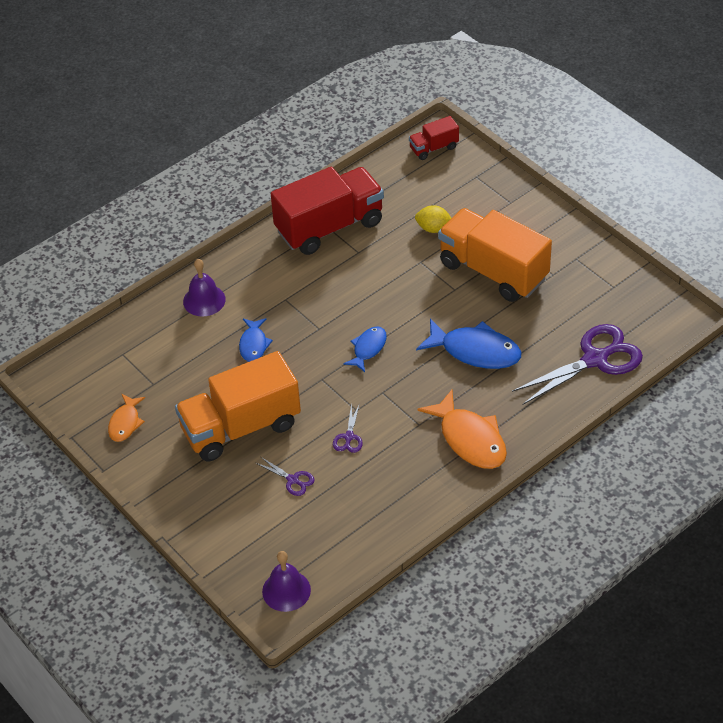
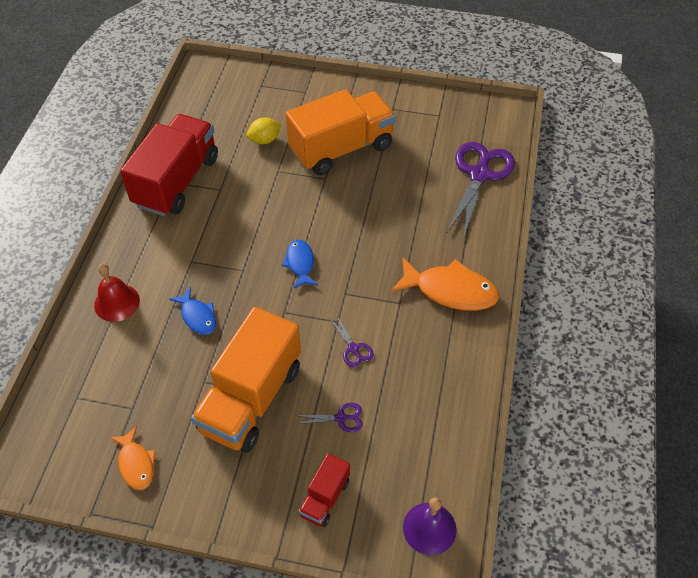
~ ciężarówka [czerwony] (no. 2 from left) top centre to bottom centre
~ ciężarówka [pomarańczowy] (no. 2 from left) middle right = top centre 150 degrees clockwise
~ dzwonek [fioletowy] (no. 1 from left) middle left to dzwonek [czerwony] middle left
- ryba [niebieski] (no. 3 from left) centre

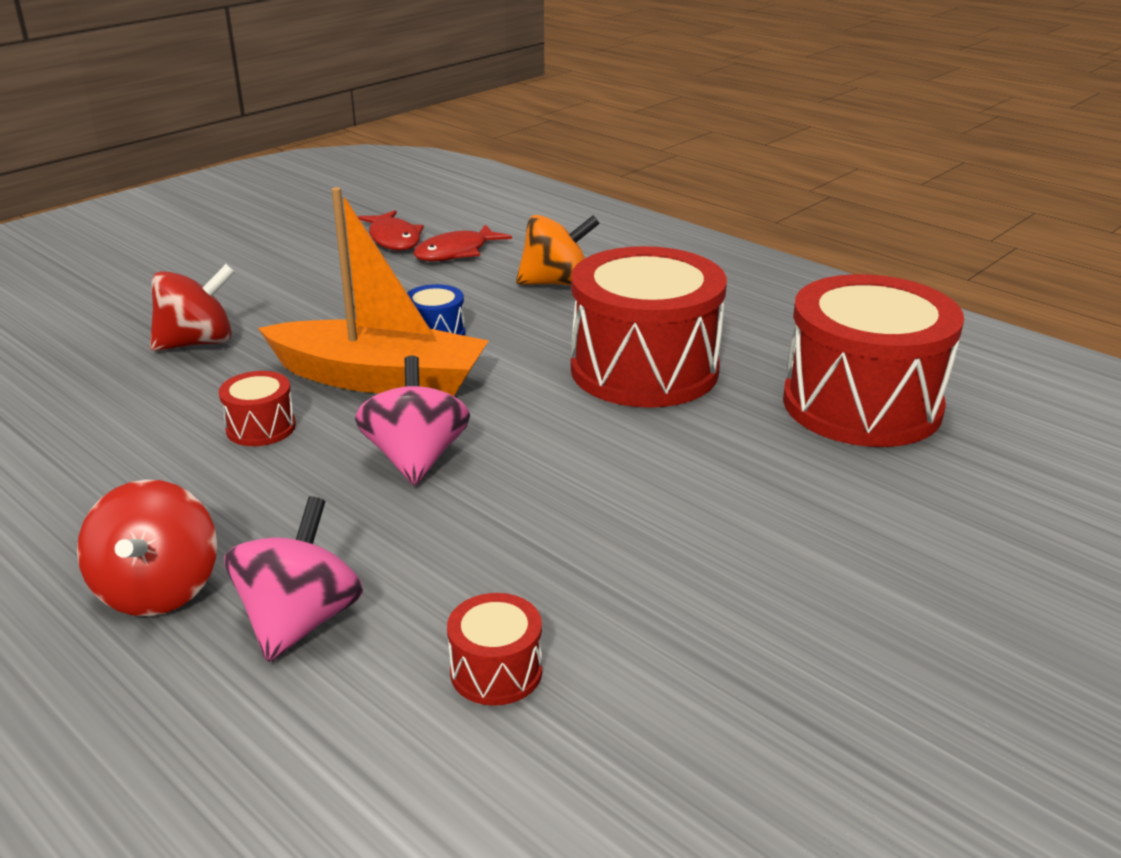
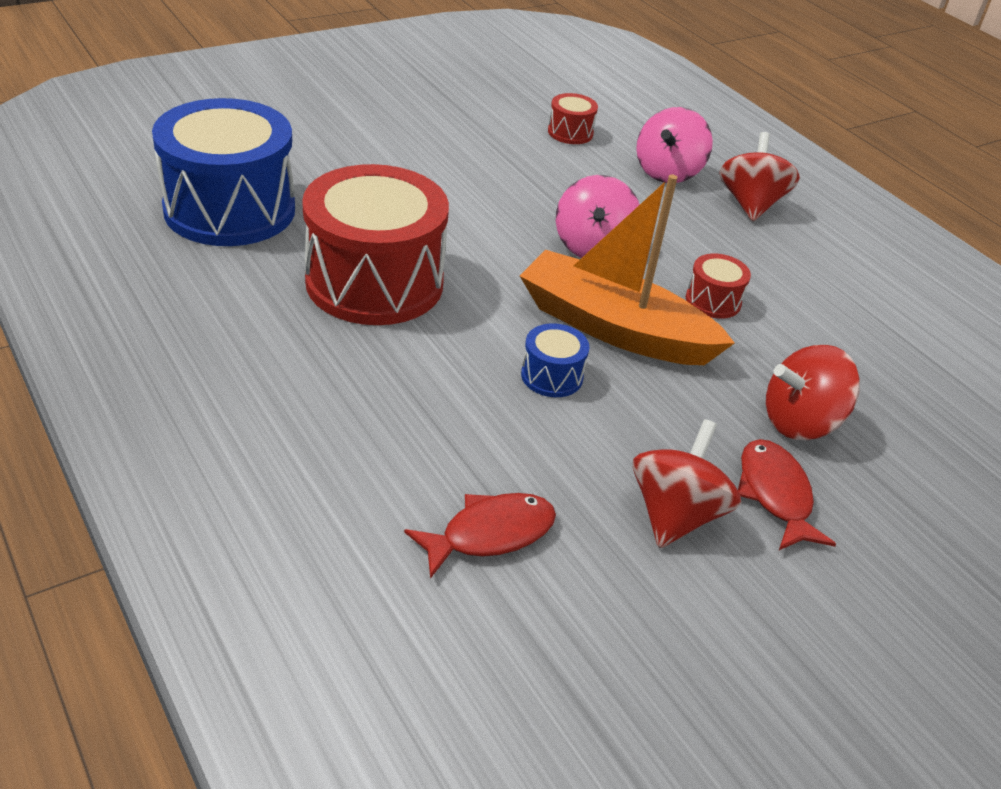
~ ryba [czerwony] (no. 1 from left in the first image) top centre to ryba [czerwony] (no. 2 from left) middle right
- bączek [pomarańczowy] top centre
~ bęben [czerwony] (no. 4 from left) middle right to bęben [niebieski] (no. 1 from left) top left
+ bączek [czerwony] (no. 1 from left) middle right

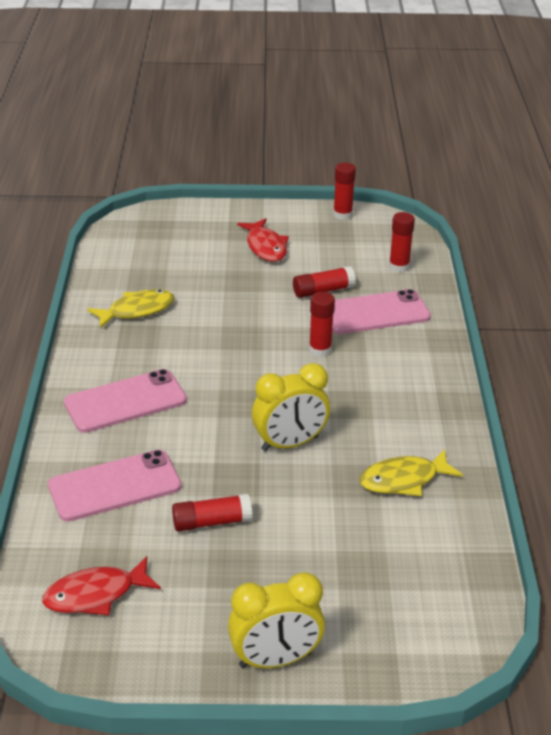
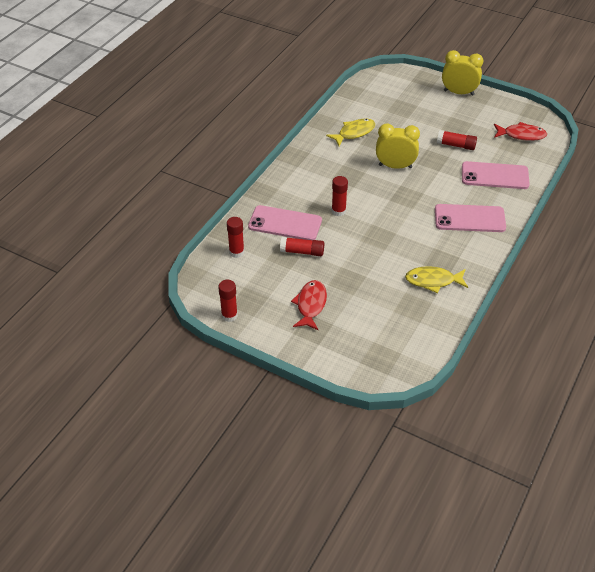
~ ryba [żółty] (no. 2 from left in the first image) middle right = top centre 45 degrees counterclockwise

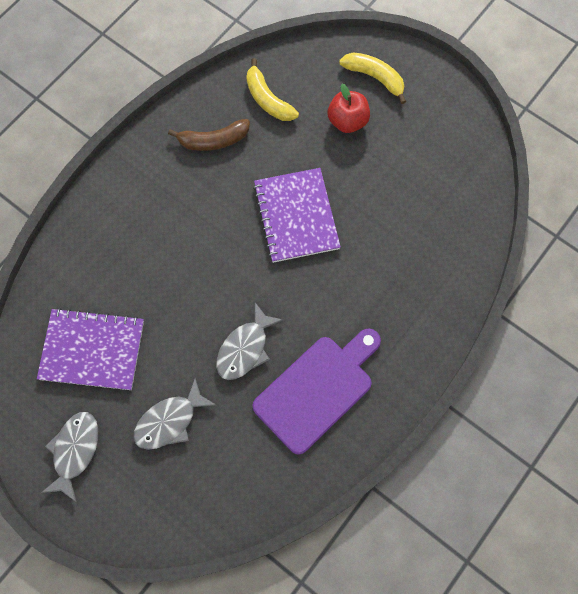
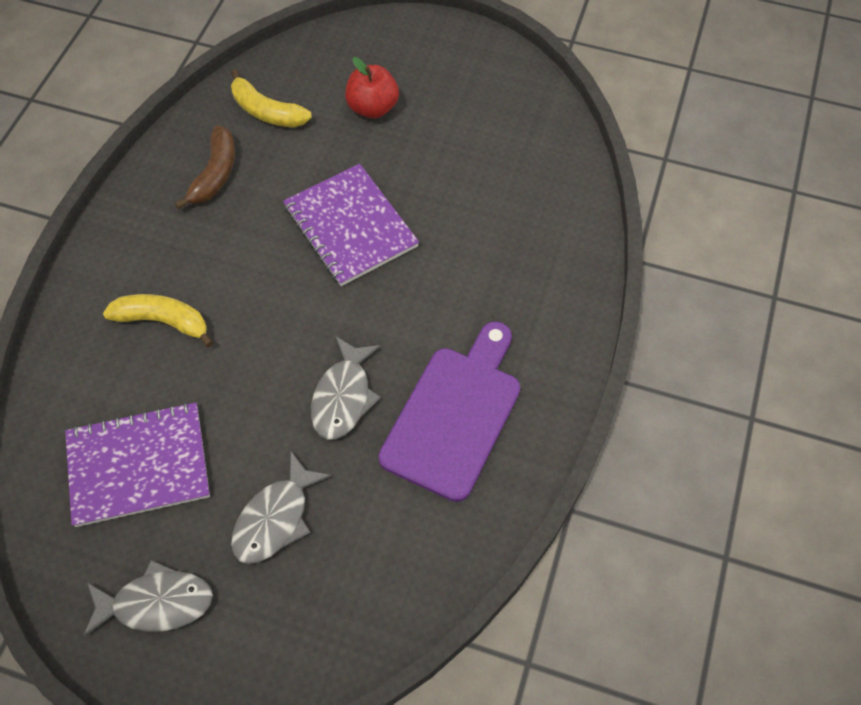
~ banan [żółty] (no. 2 from left in the first image) top centre to banan [żółty] (no. 1 from left) middle left
~ banan [brązowy] top centre = top left 45 degrees counterclockwise
~ ryba [szary] (no. 1 from left) bottom left = bottom left 90 degrees clockwise

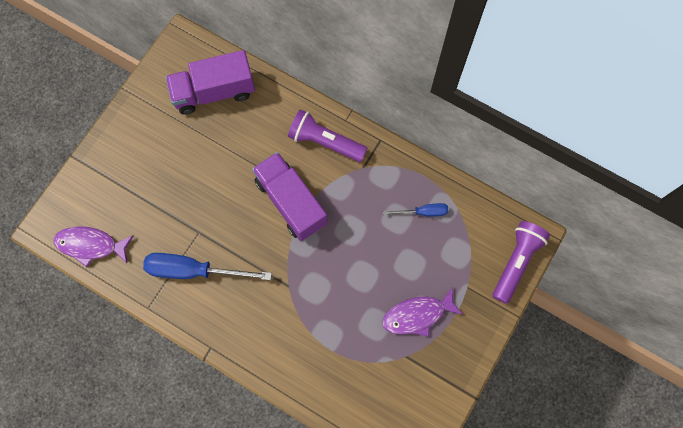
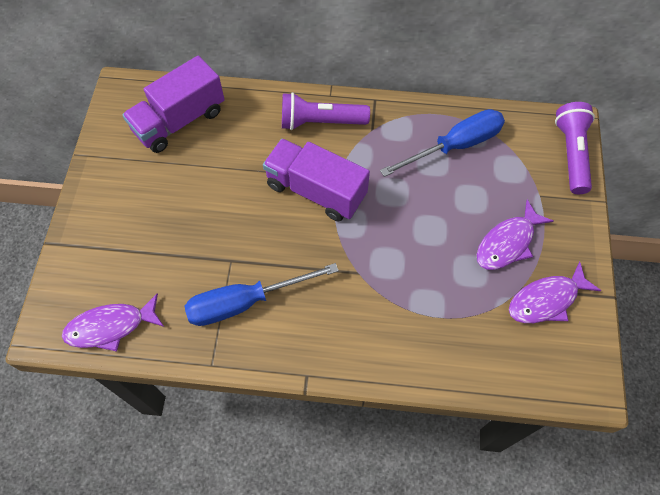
~ śrubokręt [niebieski] (no. 2 from left) centre = top right x1.90
+ ryba [fioletowy] (no. 3 from left) middle right

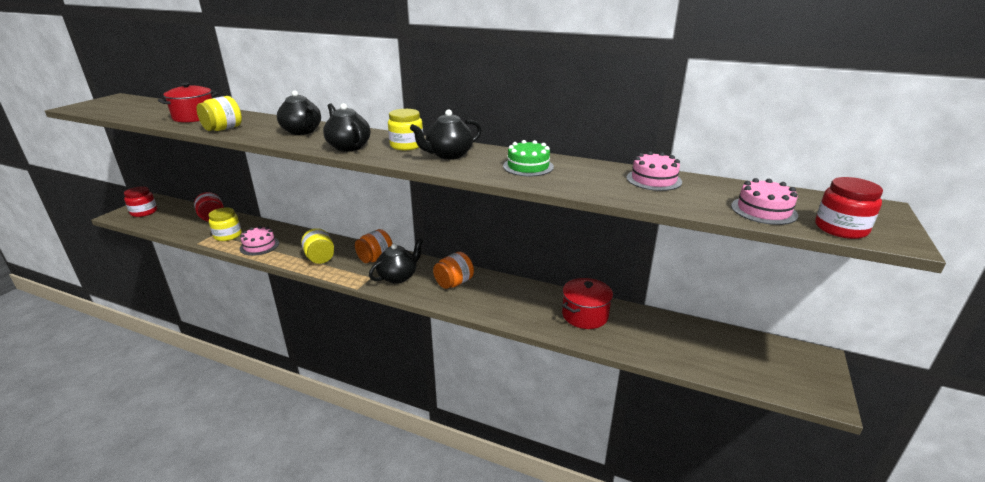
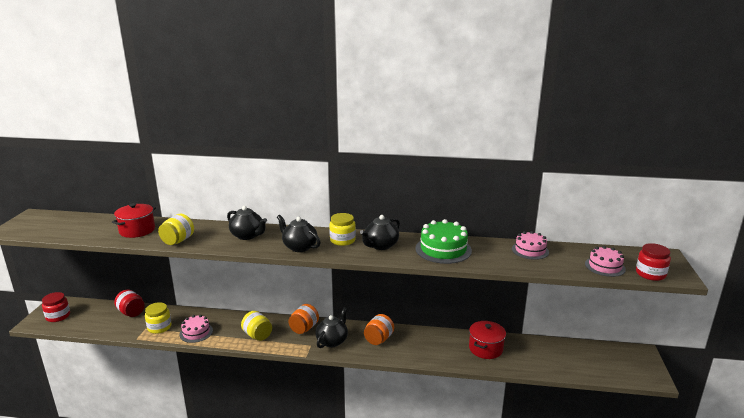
~ tort [zielony] top centre = centre x1.55

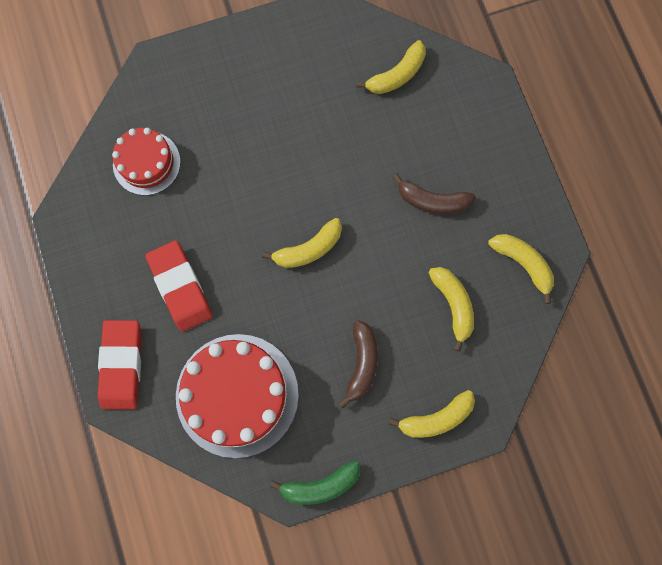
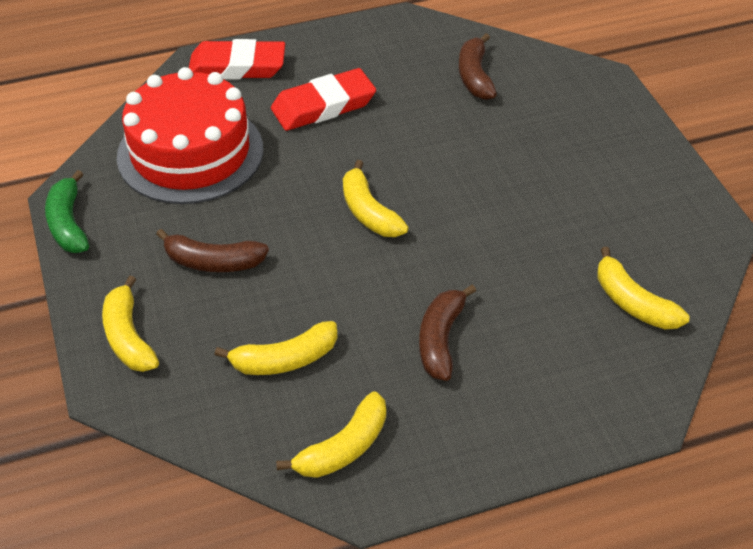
~ tort [czerwony] (no. 1 from left) top left to banan [brązowy] (no. 3 from left) top centre

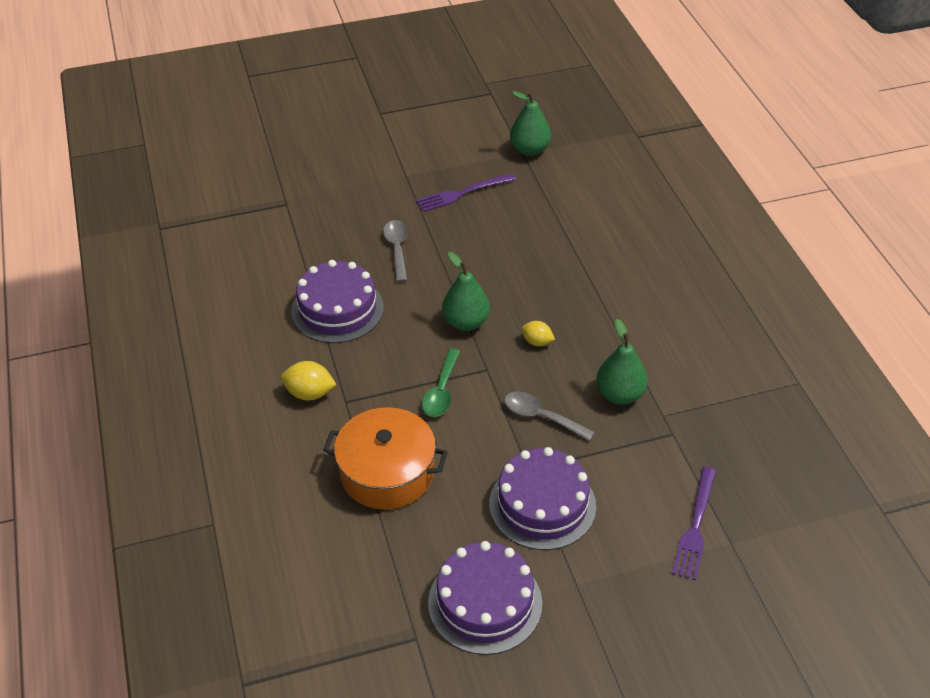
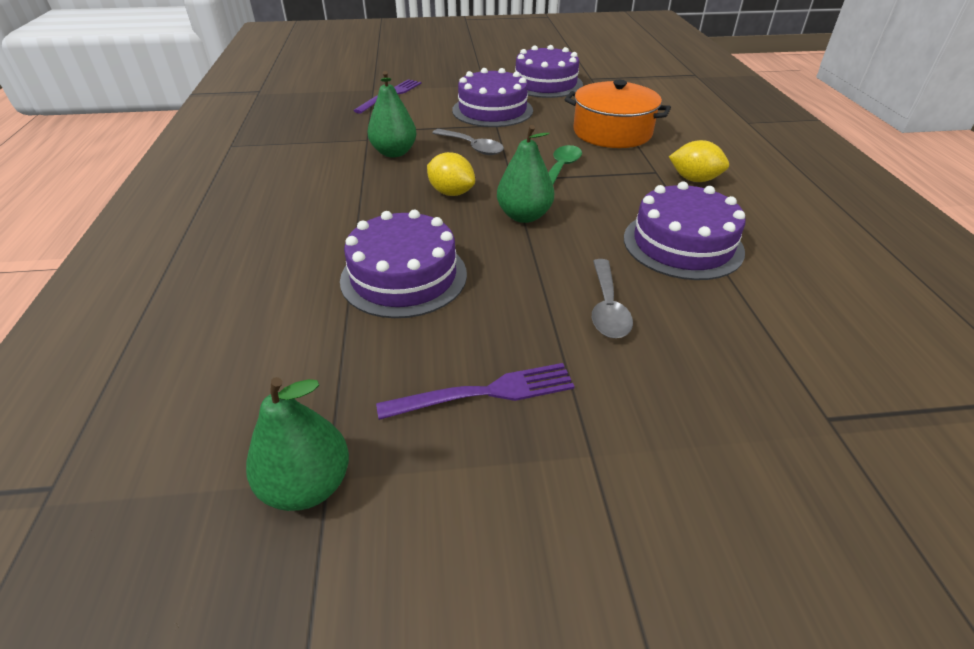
~ cytryna [żółty] (no. 2 from left in the first image) centre = top centre x1.50
+ tort [fioletowy] (no. 1 from left) centre

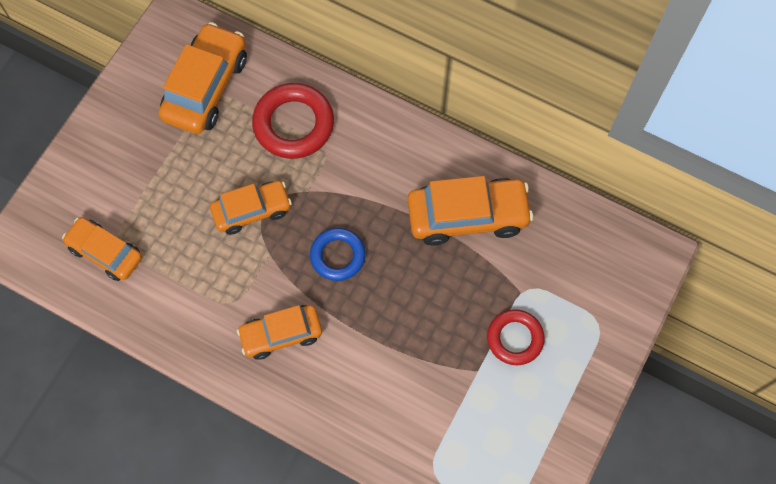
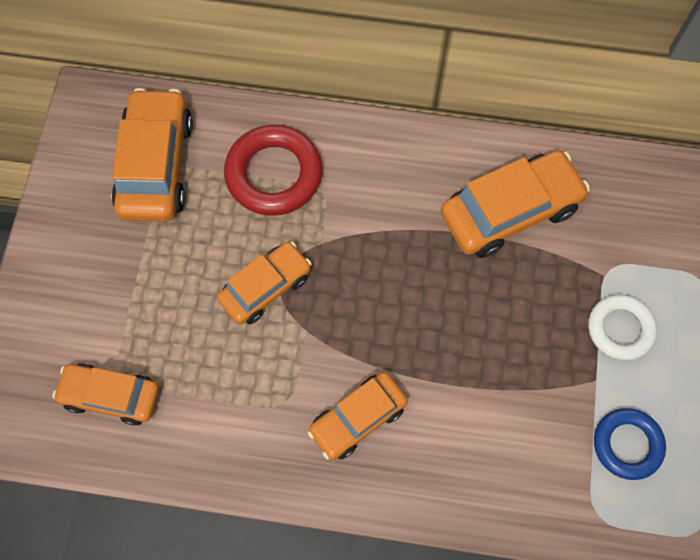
~ pierścień [niebieski] centre to bottom right
~ pierścień [czerwony] (no. 2 from left) bottom centre to pierścień [biały] middle right

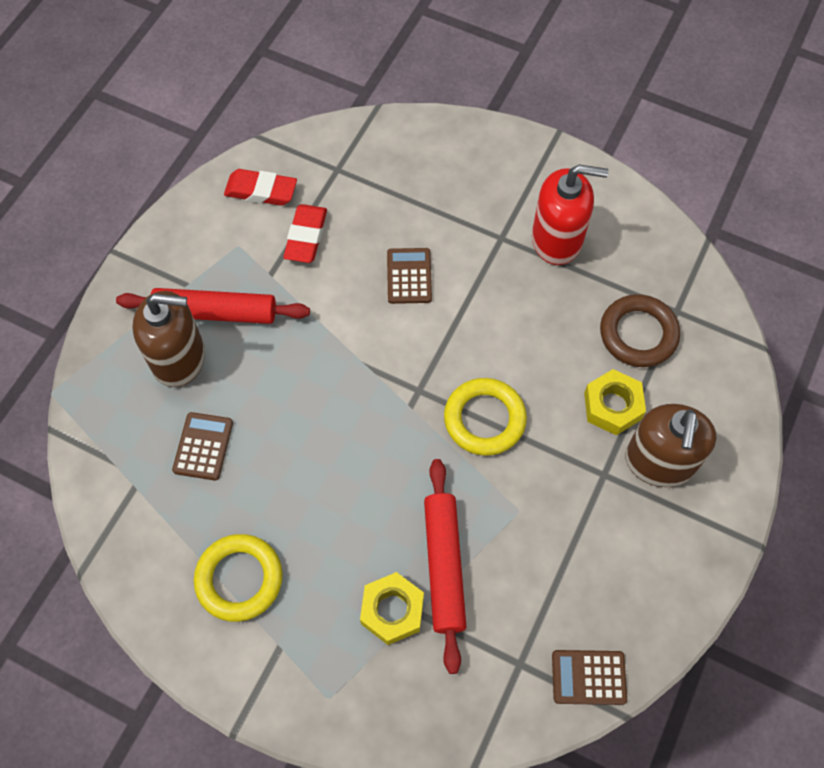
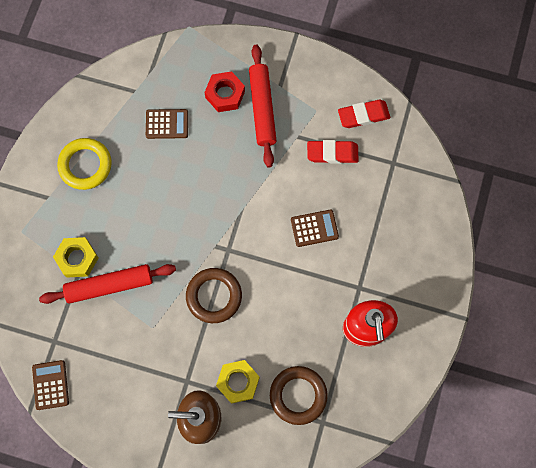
~ gumka do mazania [czerwony] (no. 1 from left in the first image) top left = top right 75 degrees clockwise
~ dozownik mydła [brązowy] (no. 1 from left) middle left to nakrętka [czerwony] top centre
~ pierścień [żółty] (no. 2 from left) centre to pierścień [brązowy] (no. 1 from left) centre

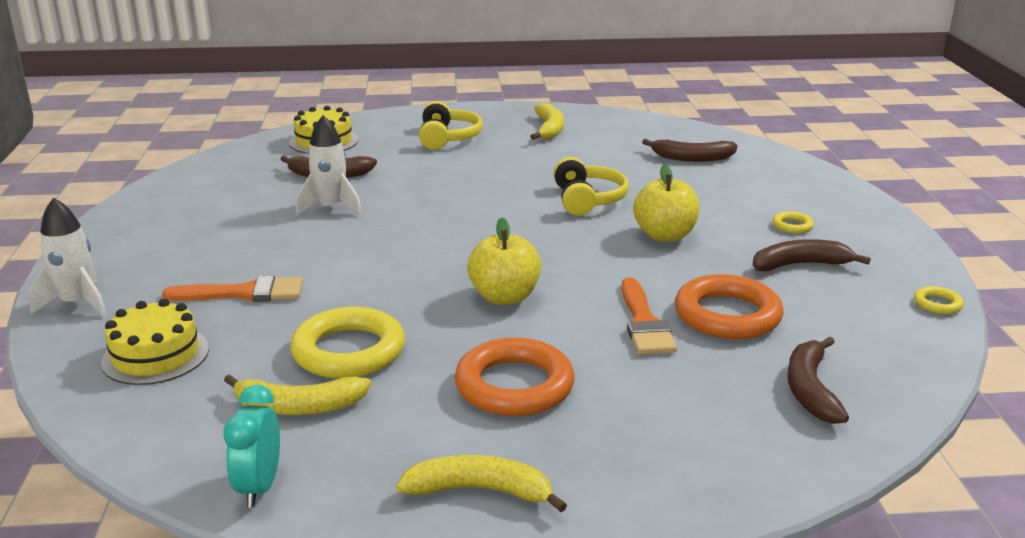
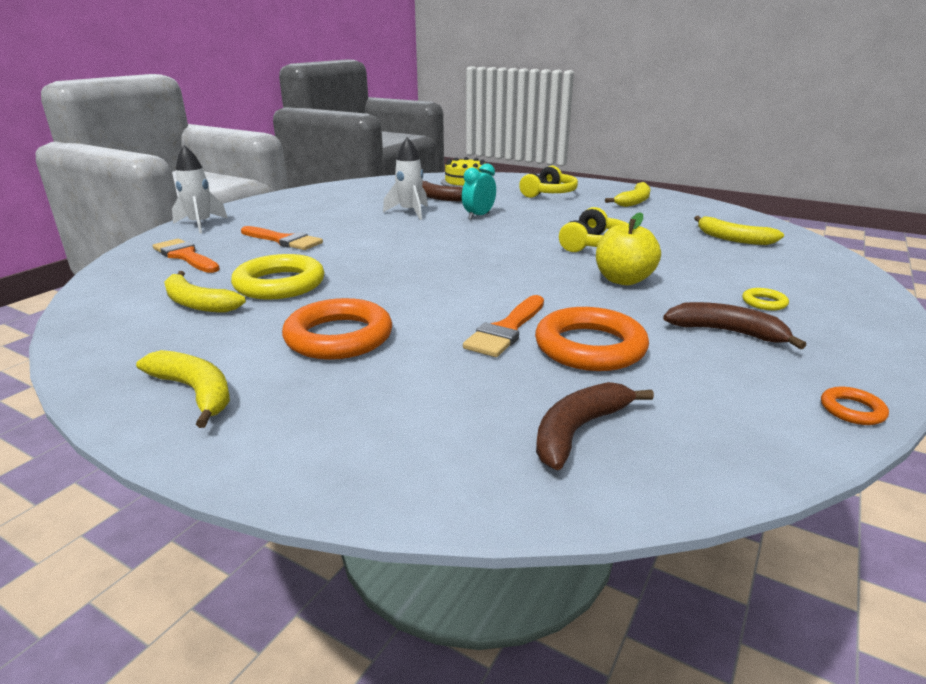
~ banan [brązowy] (no. 2 from left) top right to banan [żółty] (no. 4 from left) middle right
- jabłko [żółty] (no. 1 from left) centre
~ pierścień [żółty] (no. 3 from left) middle right to pierścień [pomarańczowy] (no. 3 from left) middle right
~ tort [żółty] (no. 1 from left) middle left to pędzel [pomarańczowy] (no. 1 from left) middle left
~ budzik [turkusowy] bottom left to top centre

